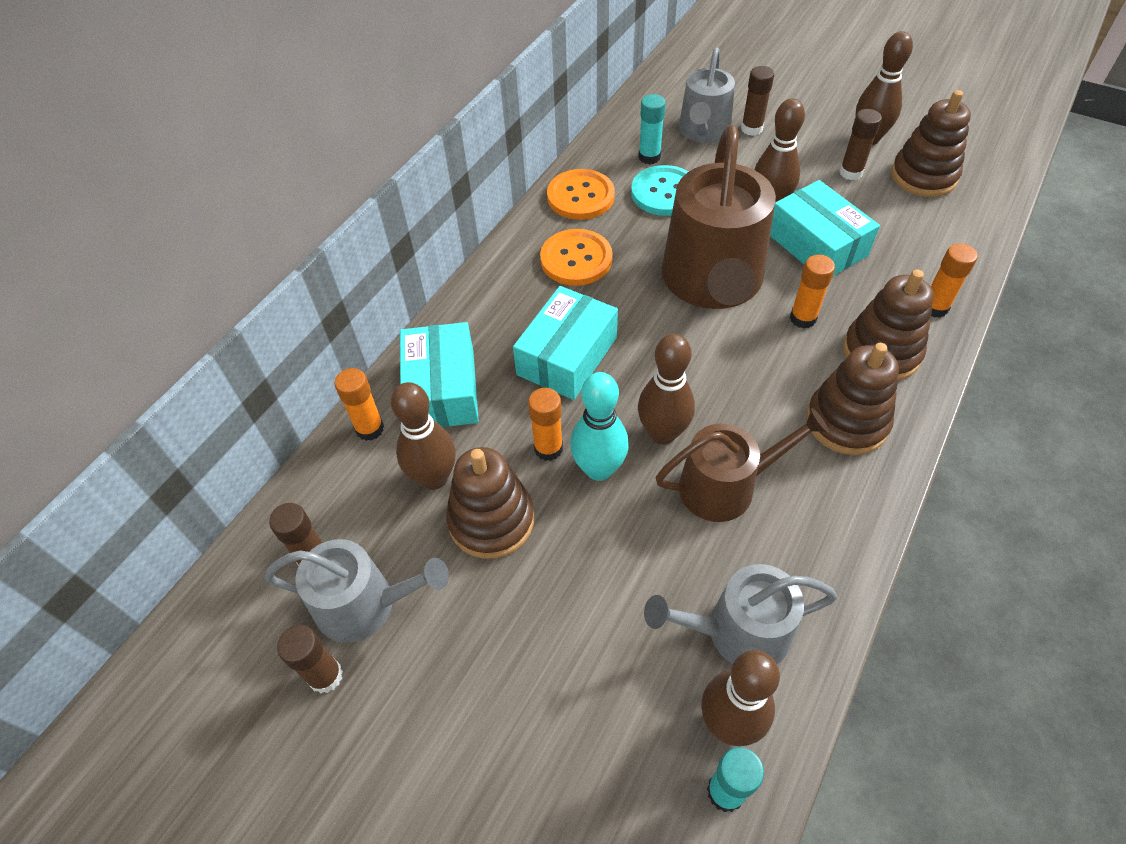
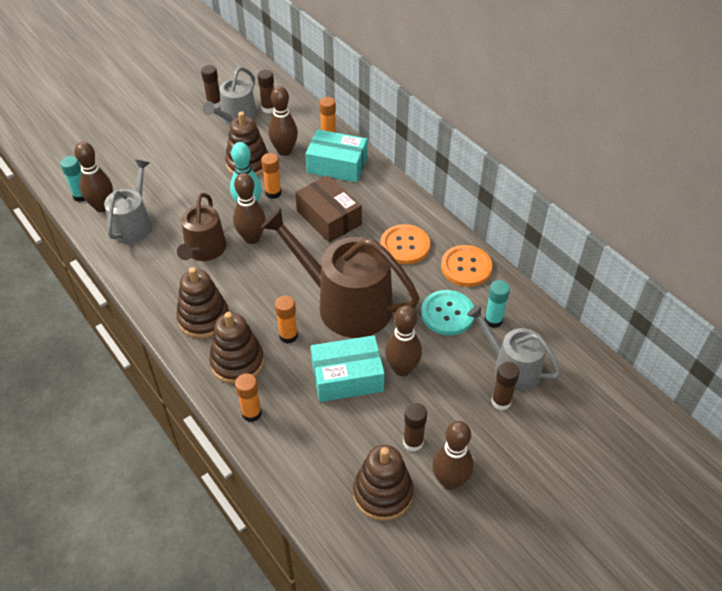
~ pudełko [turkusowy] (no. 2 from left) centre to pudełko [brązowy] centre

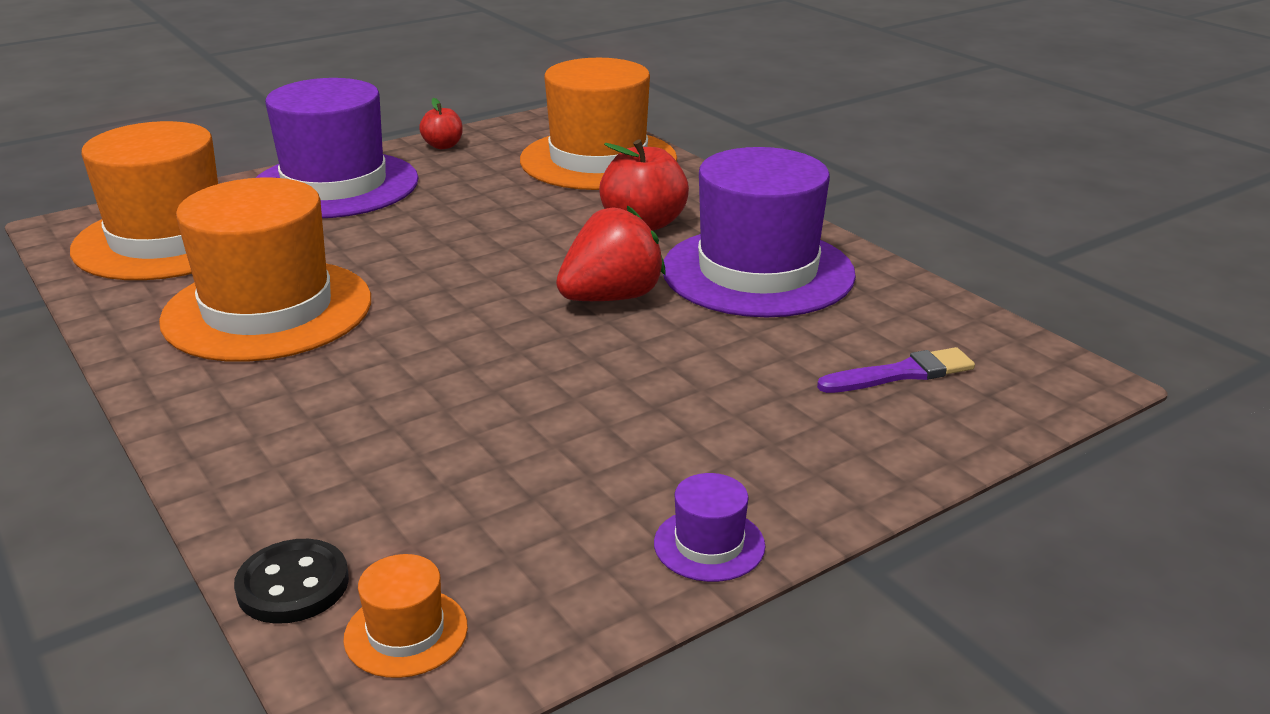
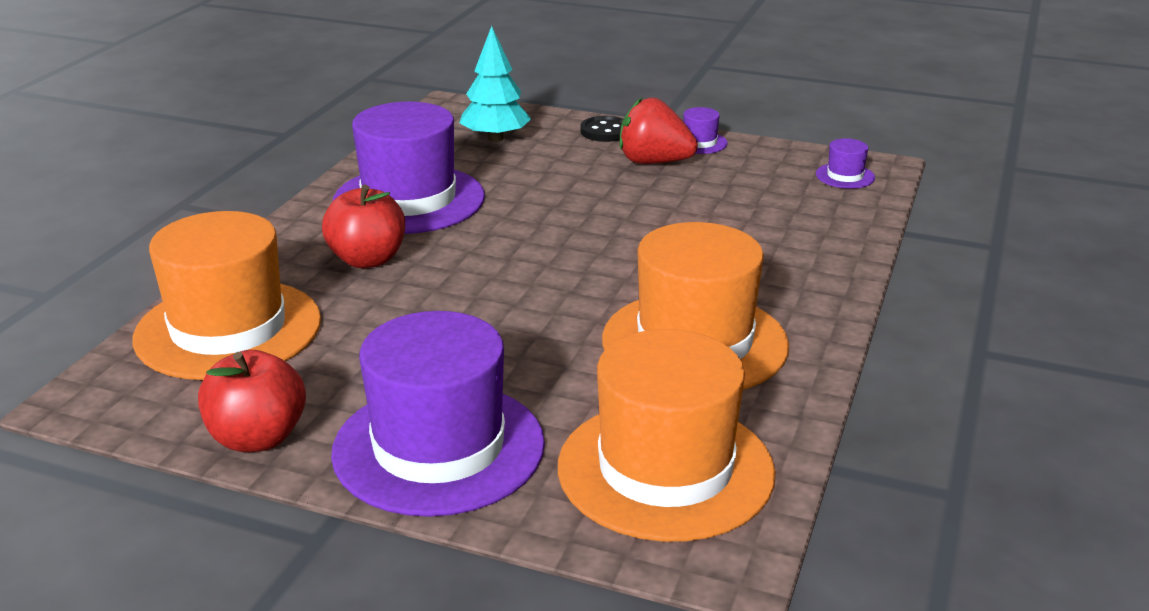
~ jabłko [czerwony] (no. 1 from left) top centre = middle left x1.76
~ truskawka [czerwony] centre to top centre
~ pędzel [fioletowy] middle right to drzewko [turkusowy] top centre
~ guzik [czarny] bottom left to top centre
~ kapelusz [pomarańczowy] (no. 3 from left) bottom left to kapelusz [fioletowy] (no. 4 from left) top right

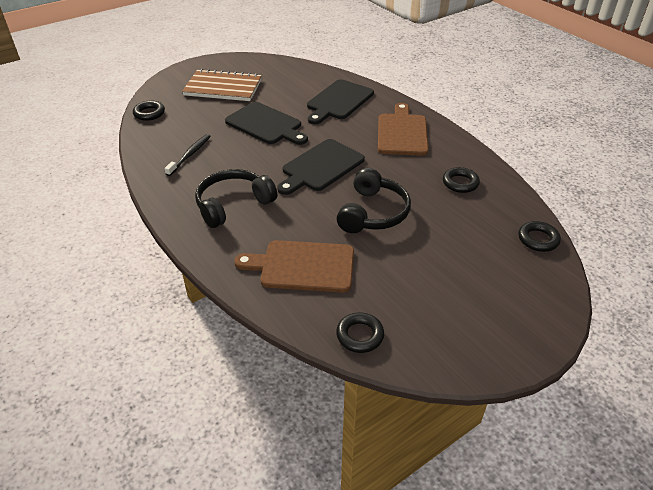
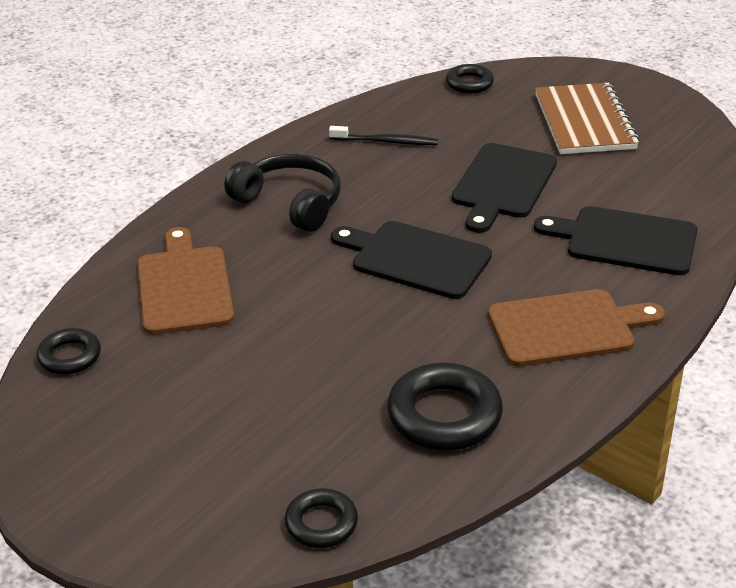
~ pierścień [czarny] (no. 3 from left) middle right = bottom centre x1.71
- słuchawki [czarny] (no. 2 from left) centre

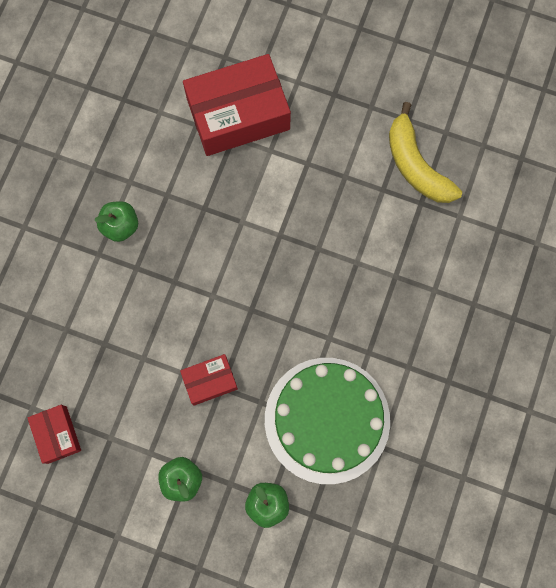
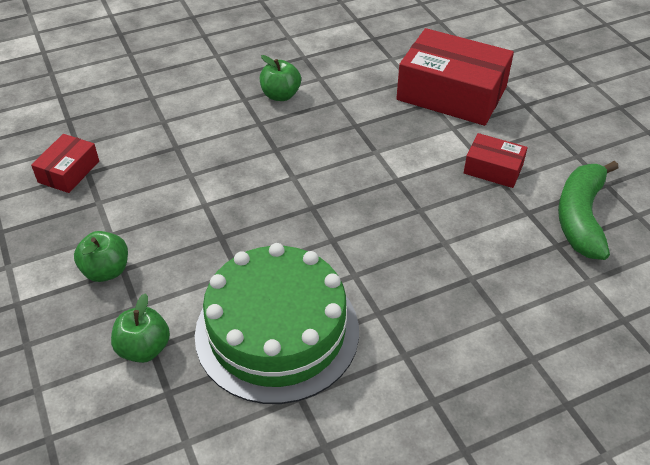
~ banan [żółty] top right to banan [zielony] middle right
~ pudełko [czerwony] (no. 2 from left in the first image) centre to pudełko [czerwony] (no. 3 from left) middle right

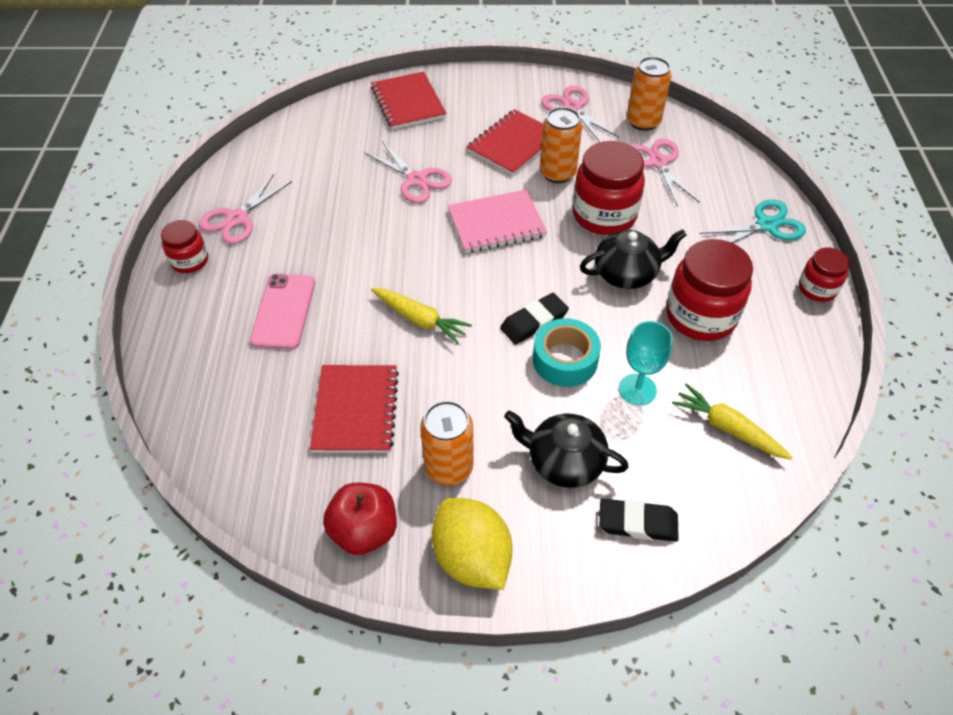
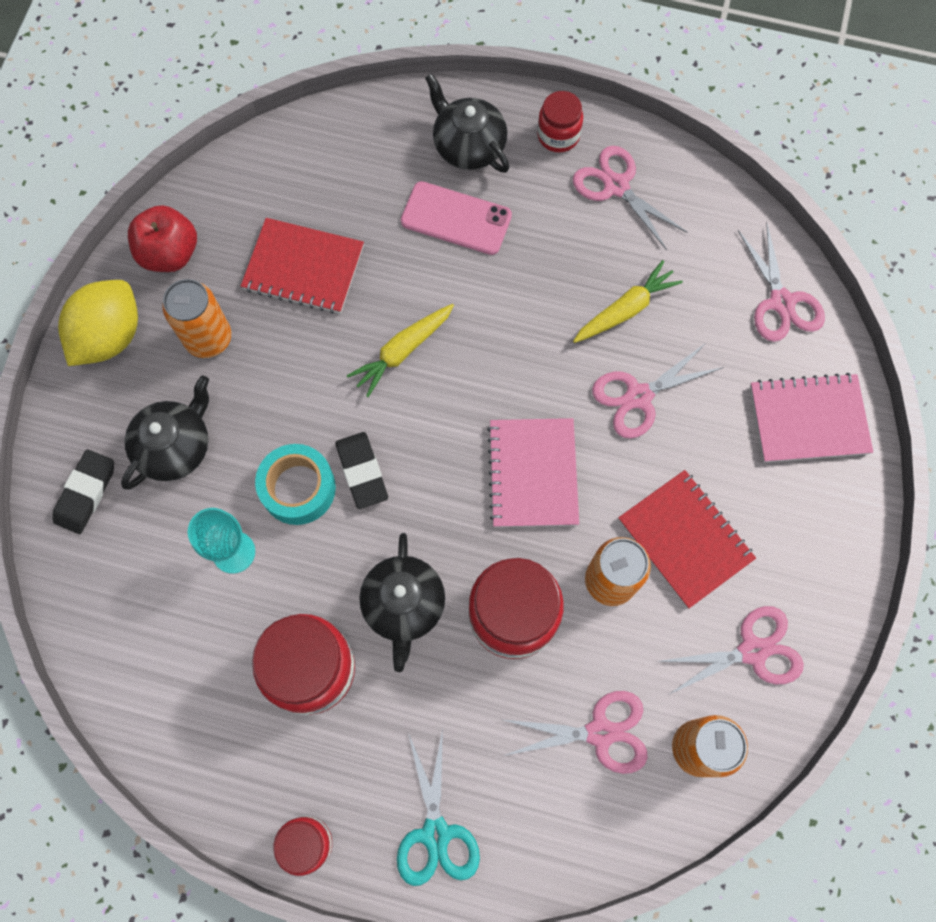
~ zeszyt [czerwony] (no. 2 from left) top centre to zeszyt [różowy] (no. 2 from left) middle right
~ marchewka [żółty] (no. 2 from left) middle right to top right
~ cytryna [żółty] bottom centre = middle left 45 degrees counterclockwise
+ imbryk [czarny] (no. 3 from left) top centre
+ nożyczki [różowy] (no. 5 from left) top right

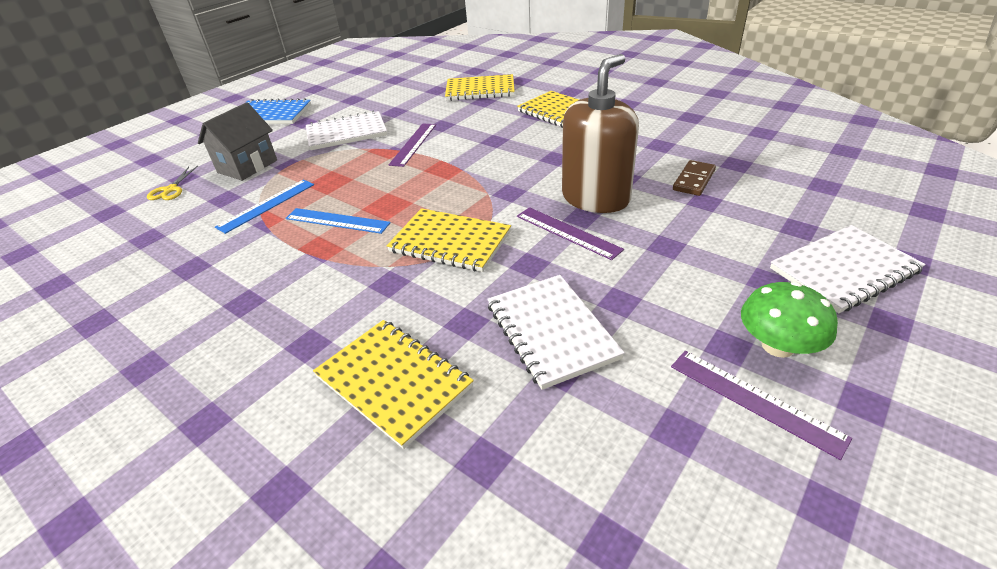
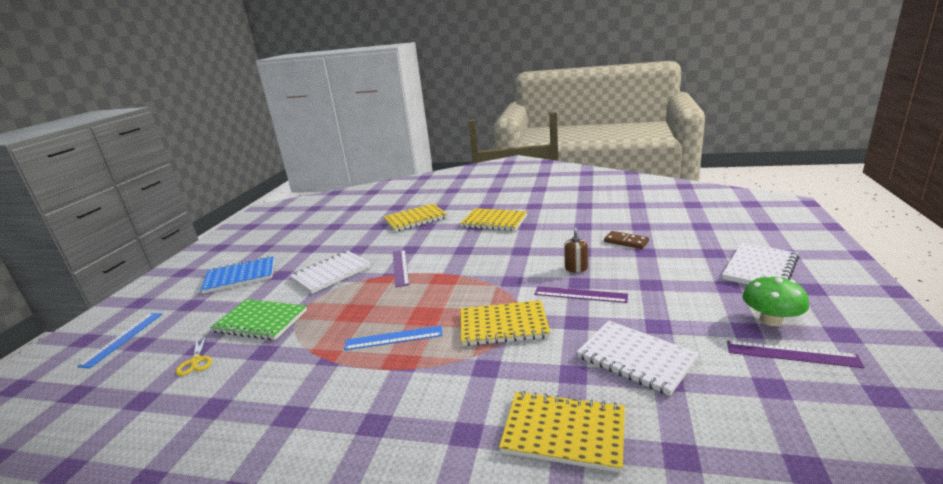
~ dozownik mydła [brązowy] top centre = centre x0.43
~ domek [szary] top left to zeszyt [zielony] middle left
~ kostka domina [brązowy] top right = centre 60 degrees counterclockwise
~ linijka [niebieski] (no. 1 from left) middle left to bottom left

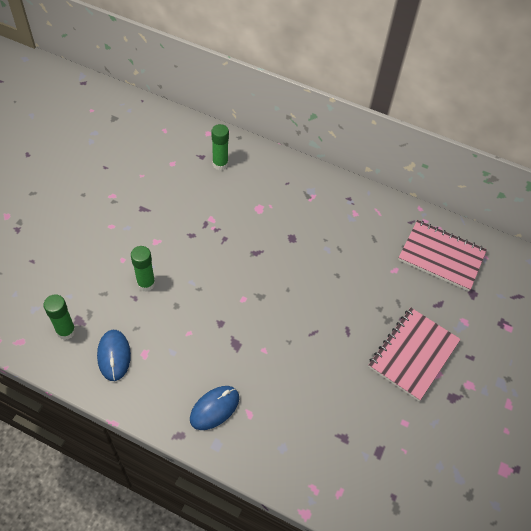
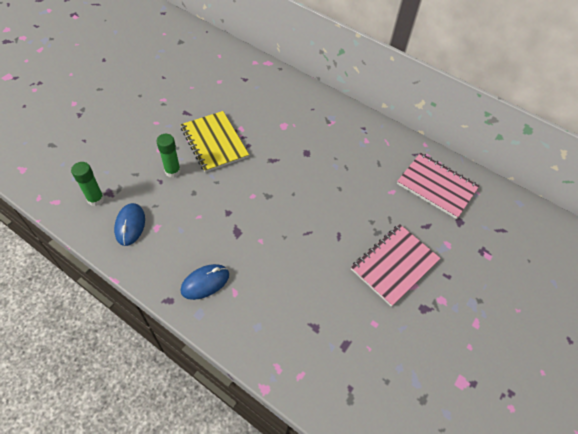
- klej w sztyfcie [zielony] (no. 3 from left) top centre
+ zeszyt [żółty] top centre

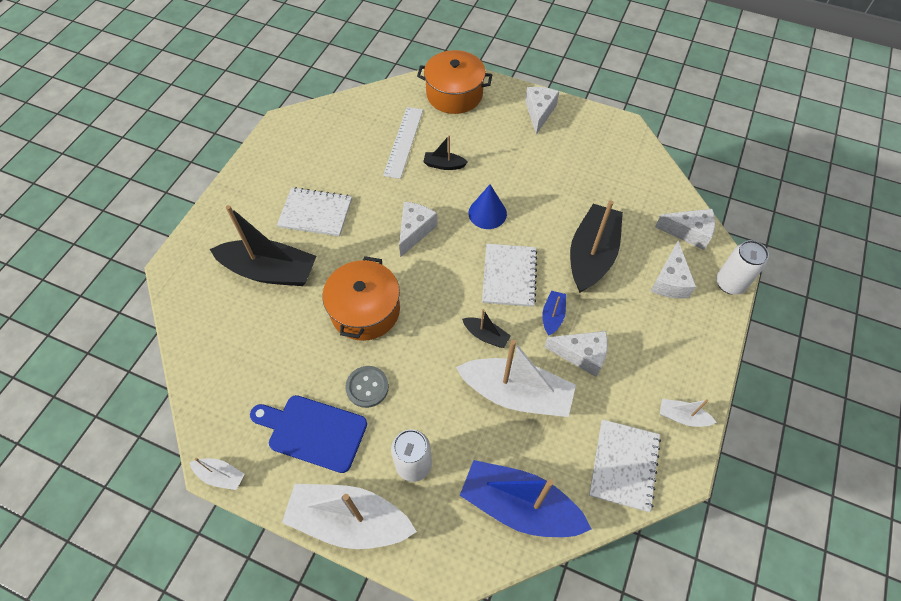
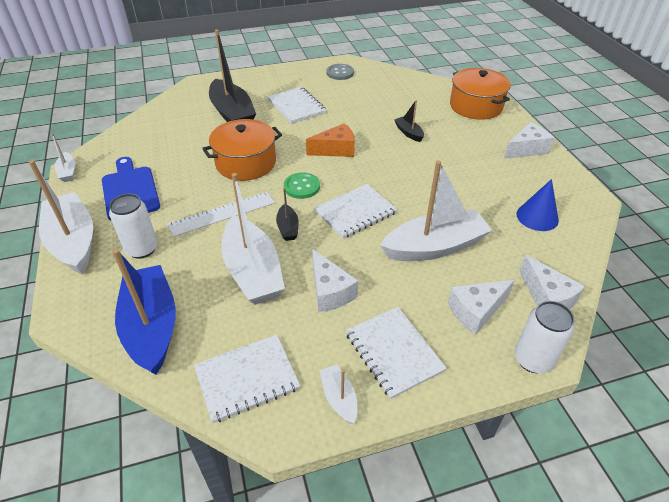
~ linijka [biały] top centre to middle left
~ stożek [niebieski] centre to middle right
~ łódka [czarny] (no. 4 from left) centre to łódka [biały] (no. 5 from left) centre
~ ser [biały] (no. 1 from left) centre to ser [pomarańczowy] top centre
- łódka [niebieski] (no. 2 from left) centre
~ guzik [szary] centre to top centre
+ guzik [zielony] centre
+ zeszyt [biały] (no. 4 from left) bottom centre

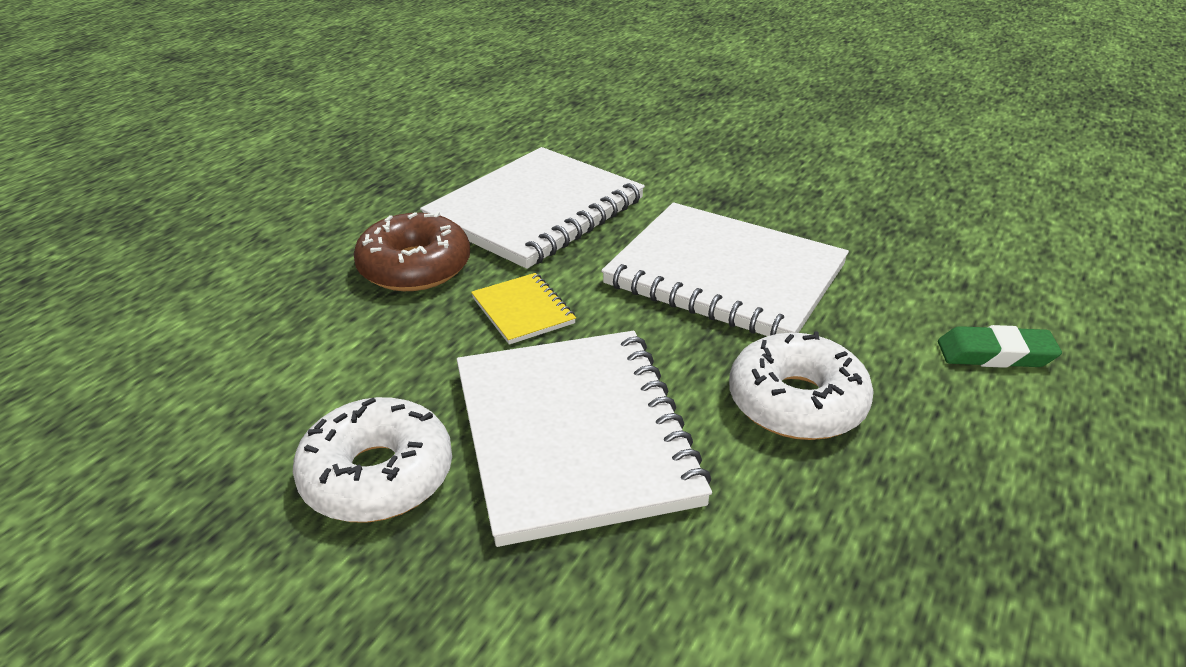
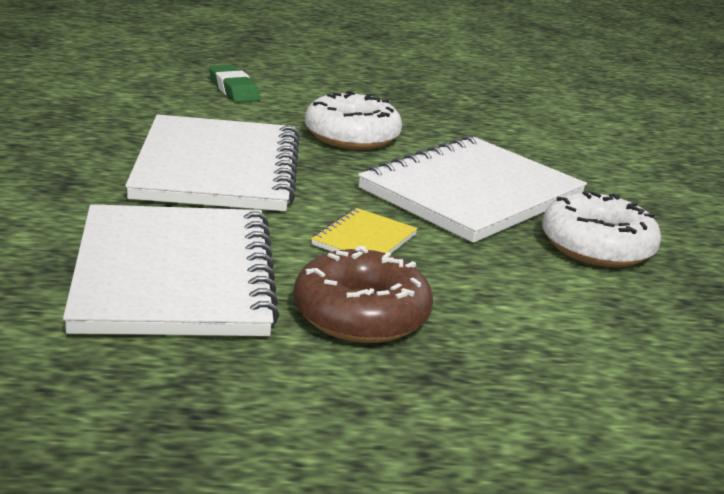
~ zeszyt [biały] (no. 1 from left) top centre = middle left 75 degrees clockwise

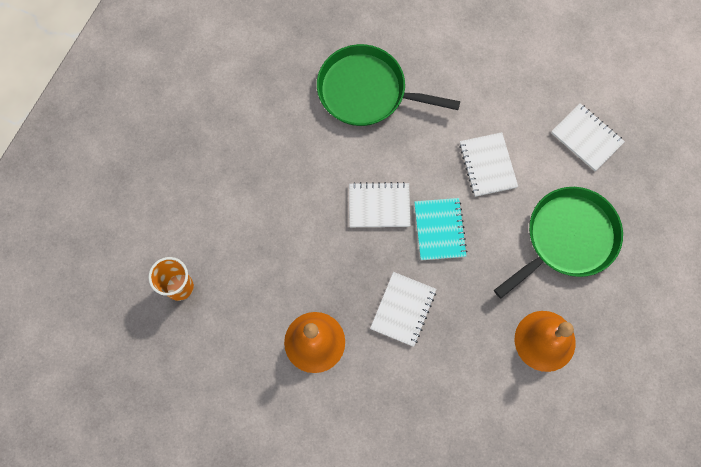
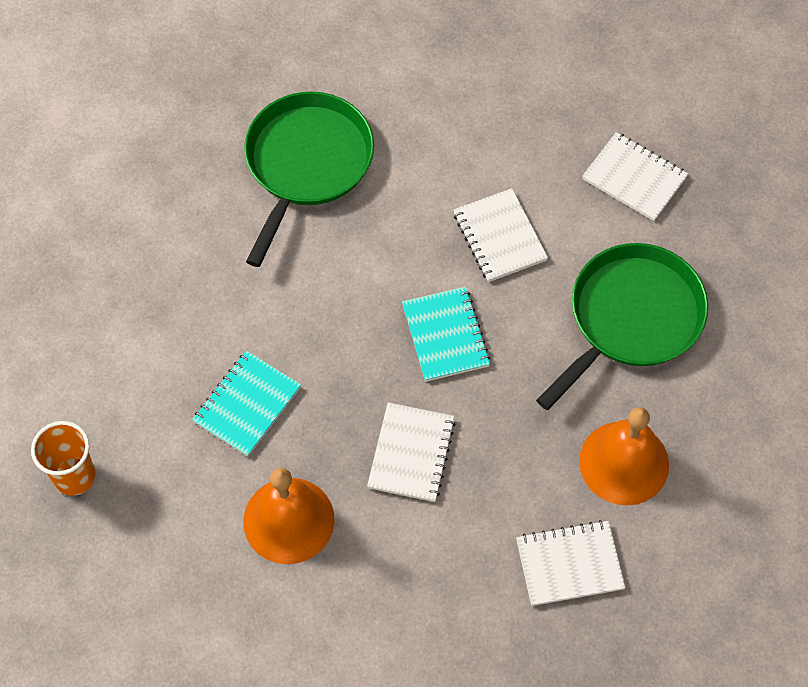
~ patelnia [zielony] (no. 1 from left) top centre = top centre 105 degrees clockwise
~ zeszyt [biały] (no. 1 from left in the first image) centre to zeszyt [biały] (no. 3 from left) bottom right
+ zeszyt [turkusowy] (no. 1 from left) middle left

